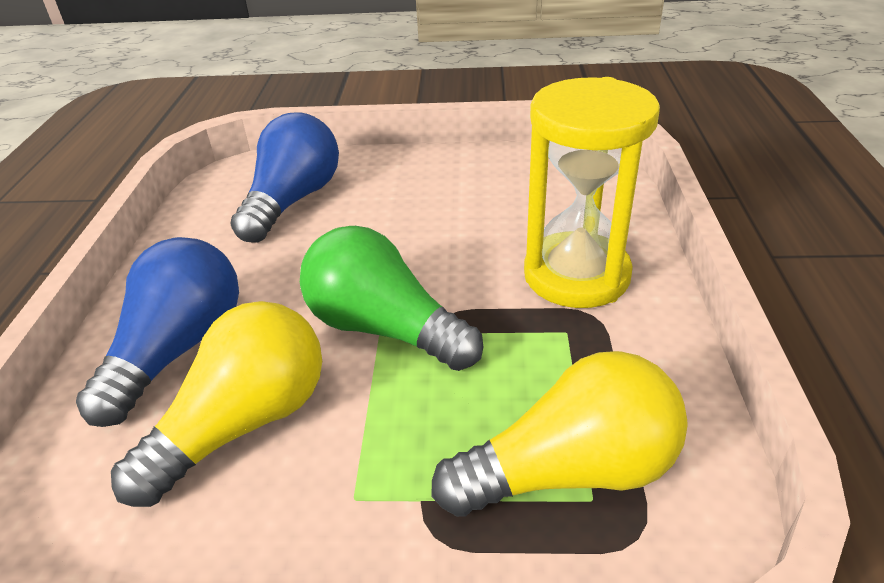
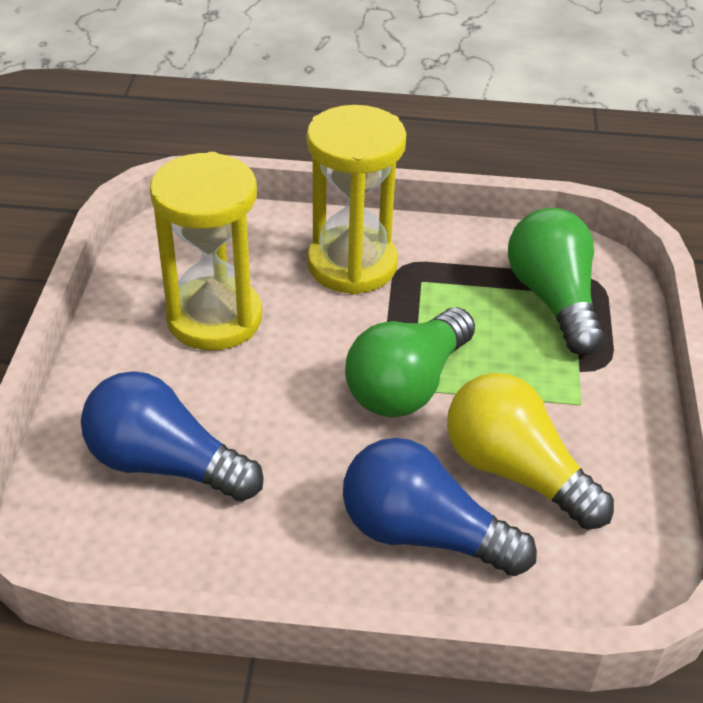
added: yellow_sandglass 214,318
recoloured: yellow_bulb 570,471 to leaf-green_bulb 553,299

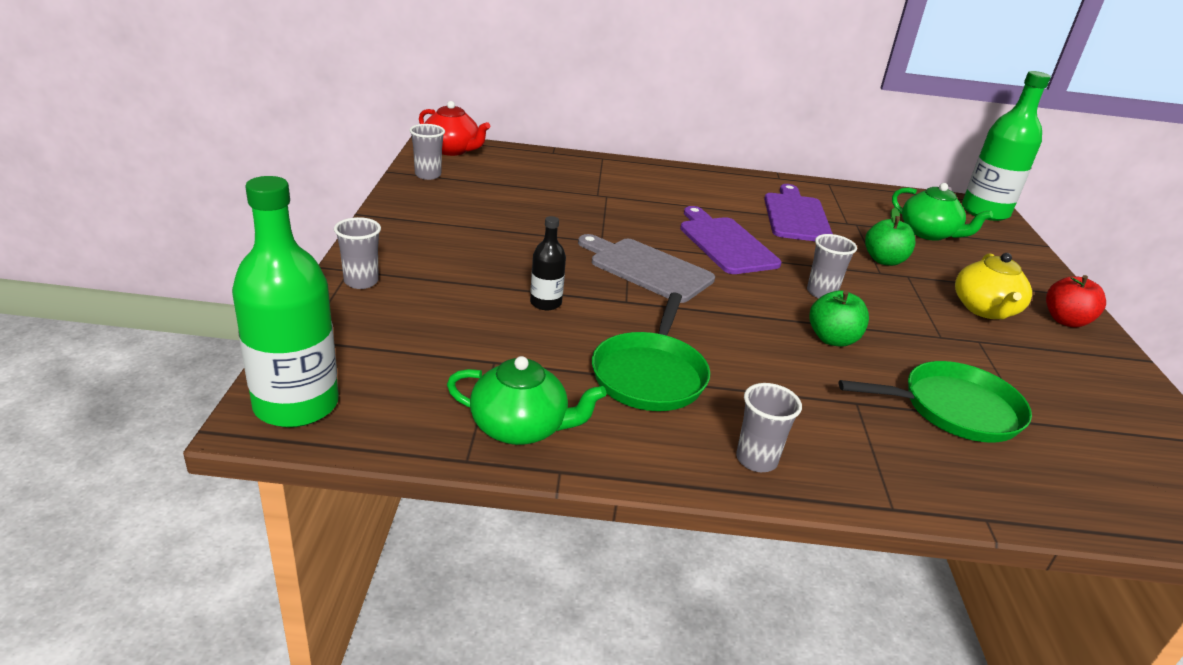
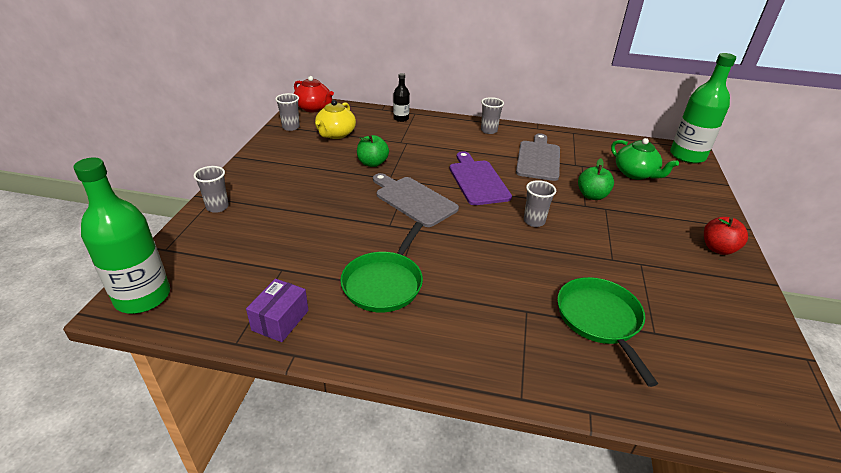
moved: black_bottle 545,303 to 401,118; grey_cup 756,460 to 489,130; leaf-green_apple_fruit 832,339 to 372,163; yellow_china_teapot 985,310 to 335,134
replaced: leaf-green_china_teapot 520,427 to royal_purple_parcel 280,320
recoloured: royal_purple_bread_board 796,216 to grey_bread_board 538,159
turned: leaf-green_frying_pan 954,409 = 600,319 105 degrees counterclockwise

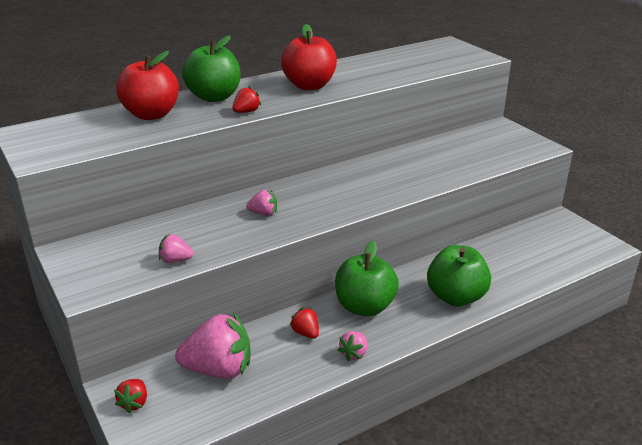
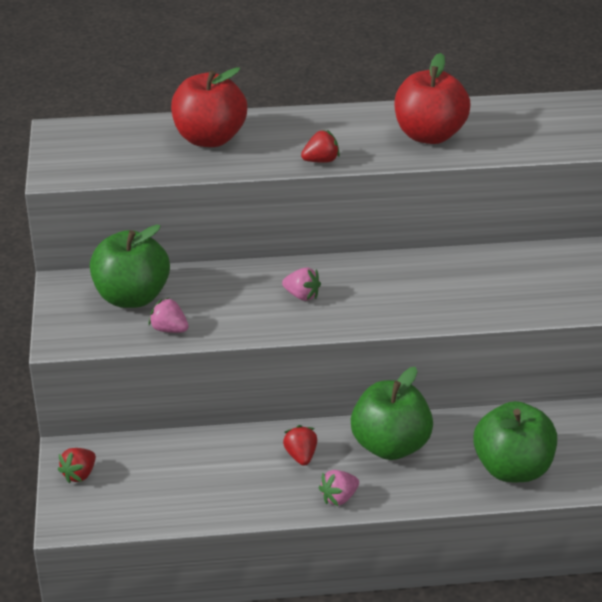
removed: pink_berry 219,369
moved: leaf-green_apple_fruit 214,97 to 132,297

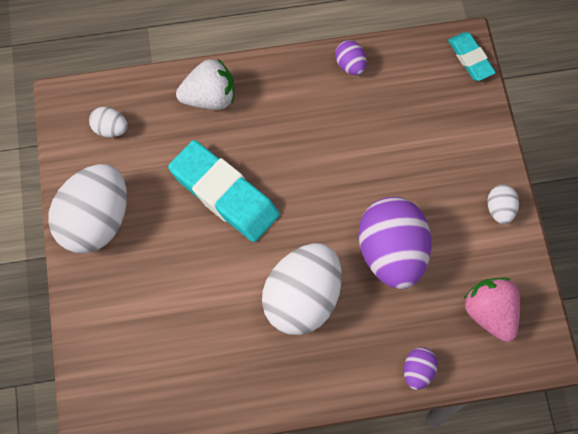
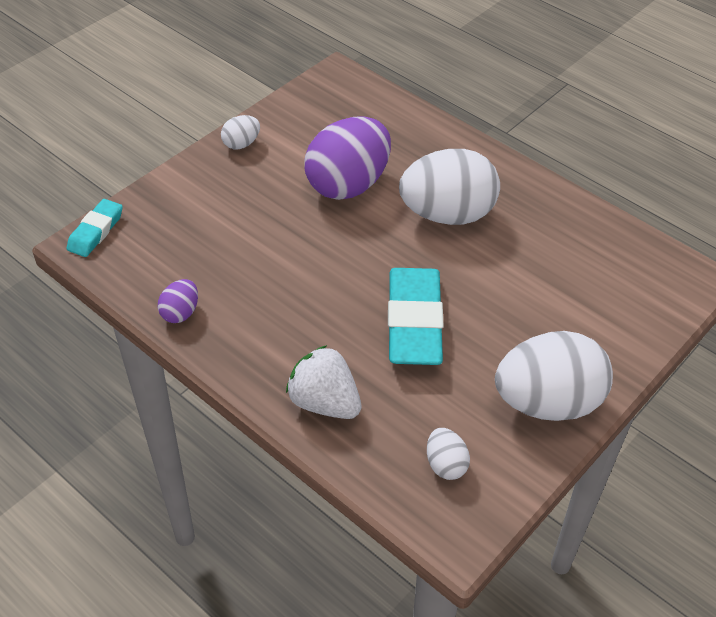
removed: royal_purple_egg 418,371; pink_berry 490,313

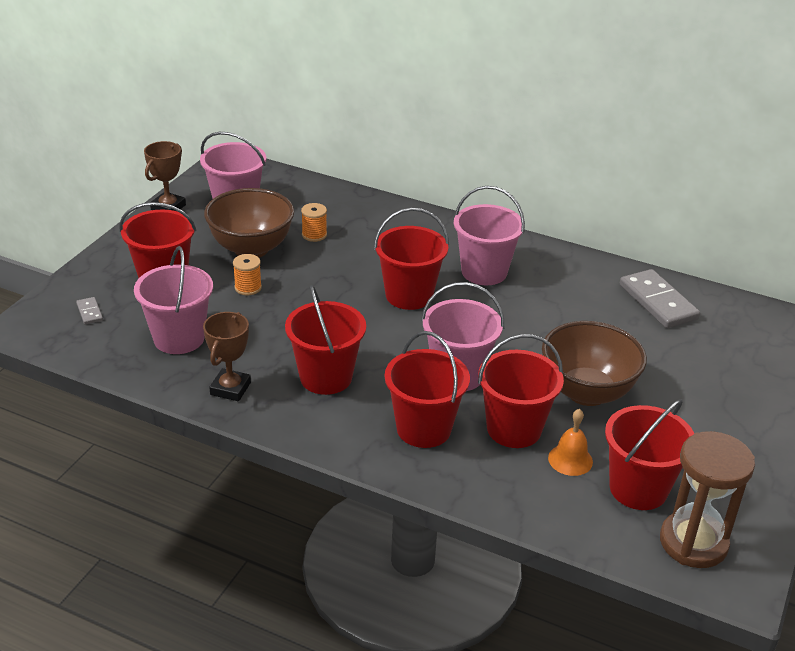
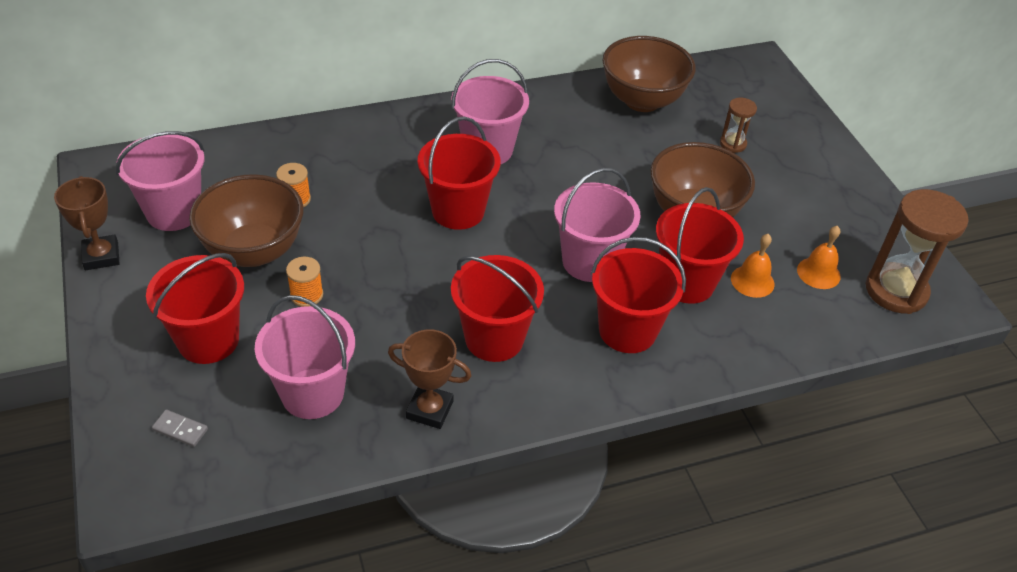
added: dark_brown_sandglass 733,144
replaced: red_sand_bucket 638,489 to orange-coloured_hand_bell 818,273; grey_domino_tile 657,302 to dark_brown_deep_dish 642,101
turned: dark_brown_award_cup 230,388 = 429,410 45 degrees counterclockwise

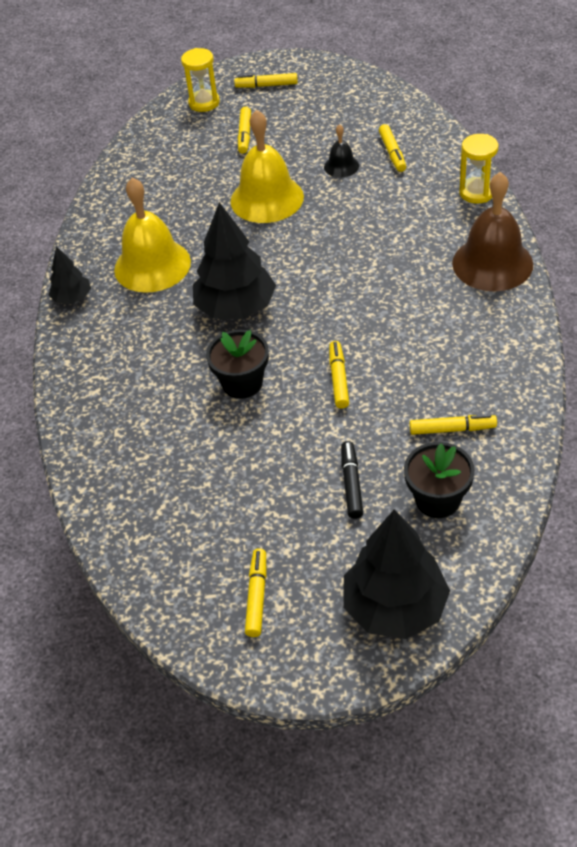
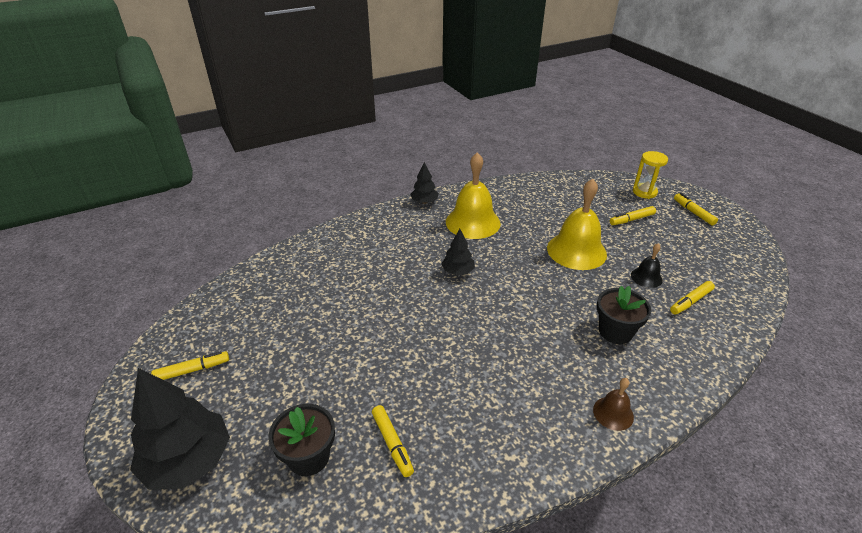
removed: yellow_felt_pen 338,379; black_felt_pen 351,484; yellow_sandglass 477,192
moved: black_potted_plant 242,383 to 615,331
resized: black_toy_tree 236,307 = 458,271 x0.52; dark_brown_hand_bell 492,263 = 613,413 x0.49

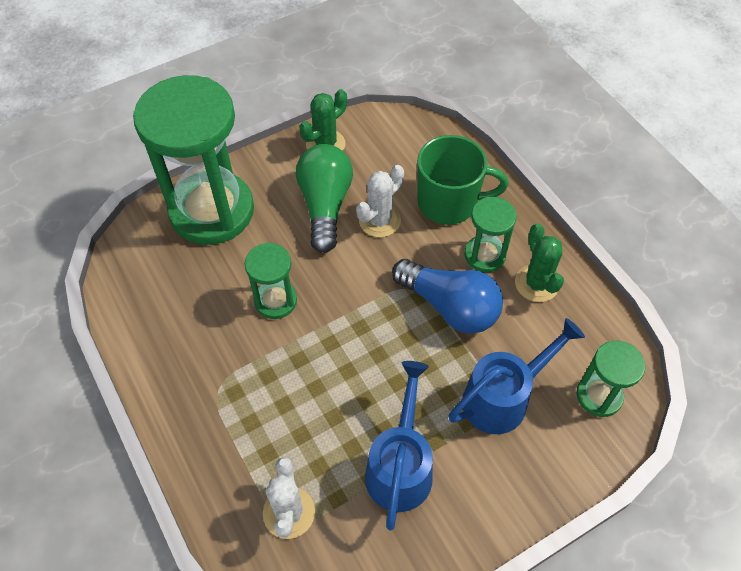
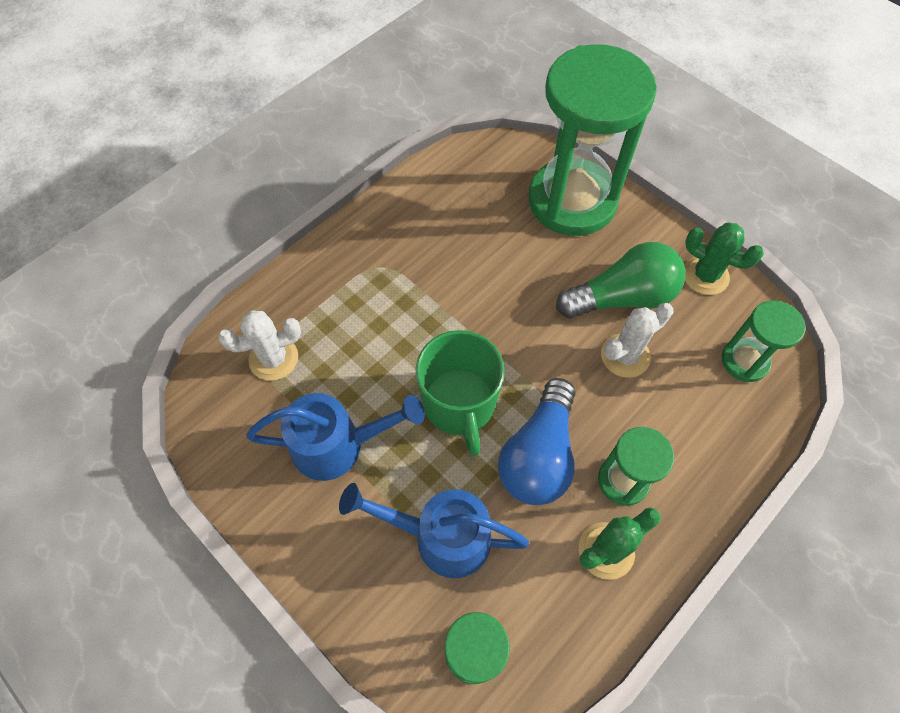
moved: leaf-green_sandglass 275,301 to 744,361; leaf-green_mug 449,202 to 459,405
turned: white_saguaro_cactus 379,220 = 625,356 60 degrees counterclockwise; royal_blue_watering_pot 503,397 = 441,536 150 degrees clockwise

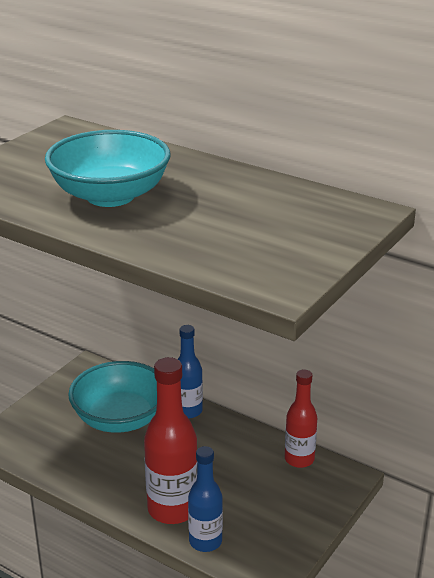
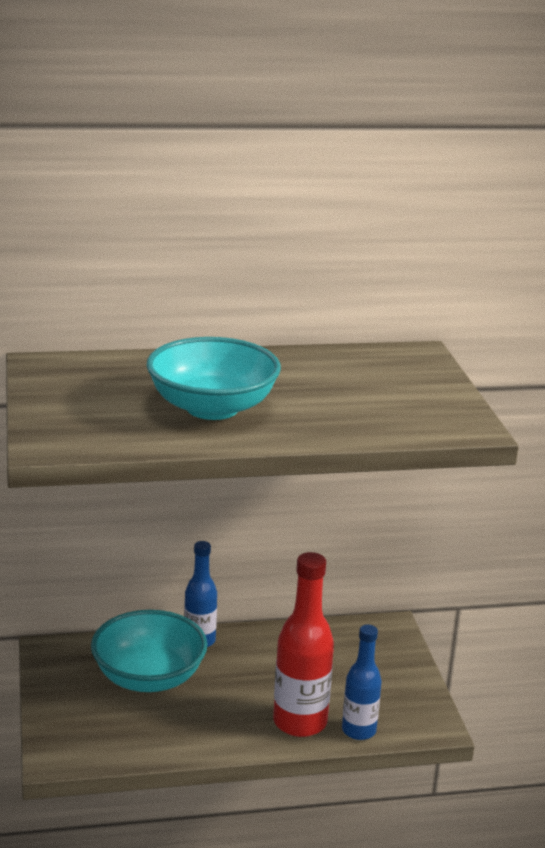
removed: red_bottle 299,459

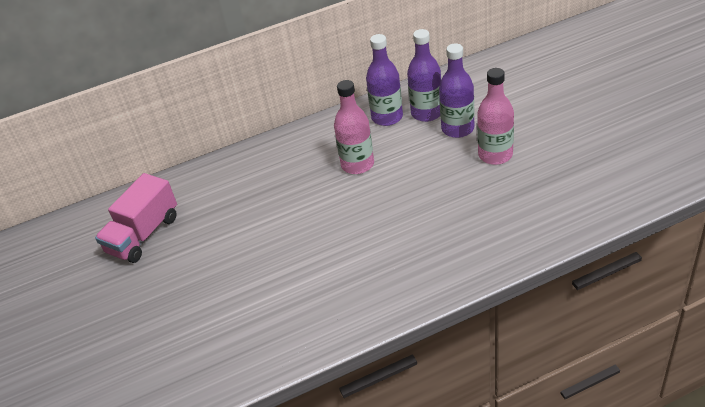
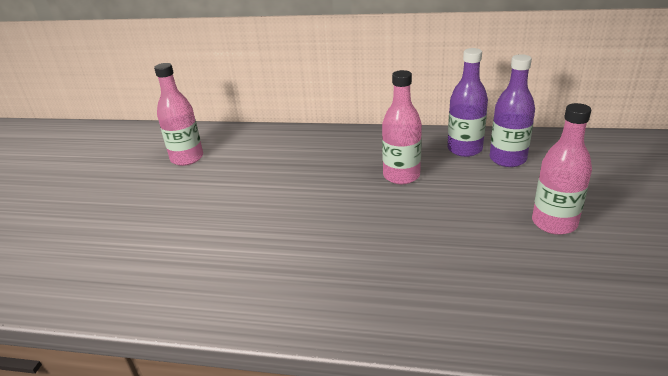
removed: royal_purple_bottle 457,129
replaced: pink_lorry 143,235 to pink_bottle 187,158

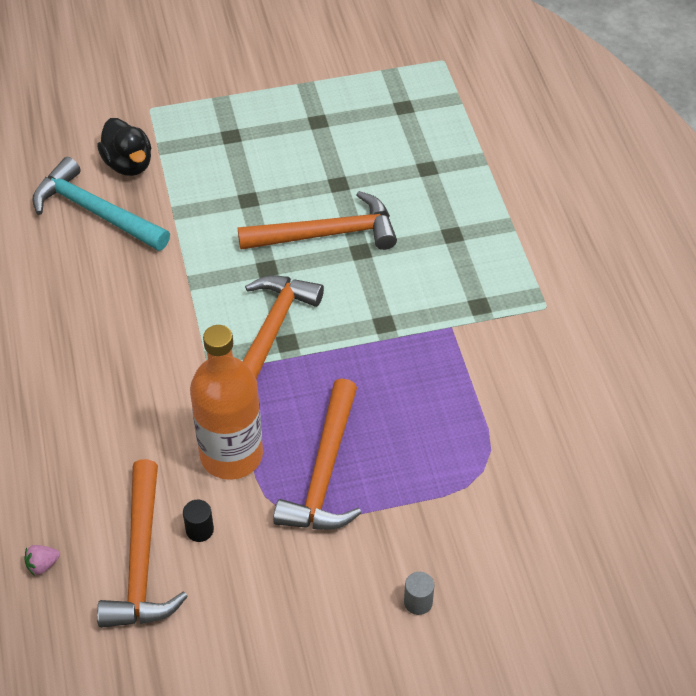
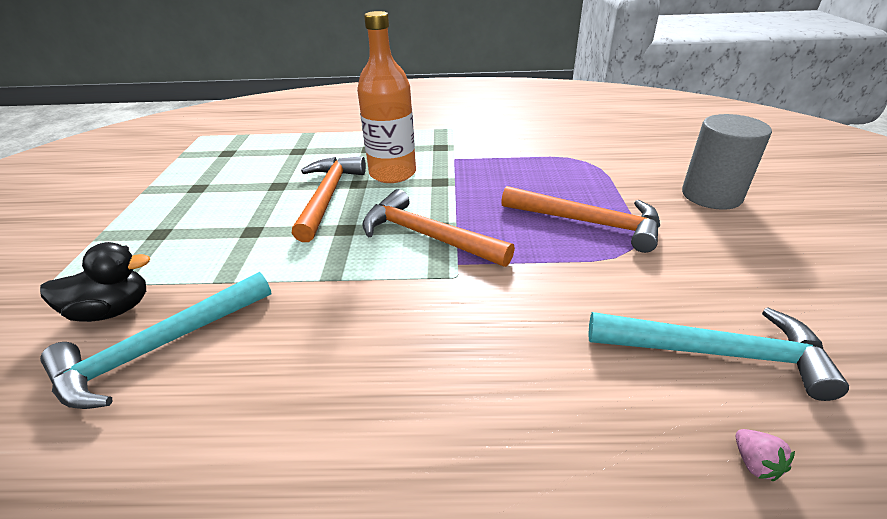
removed: black_solid_cylinder 199,530
moved: orange-coloured_bottle 231,455 to 392,173
recoloured: orange-coloured_hammer 141,560 to teal_hammer 716,353
resized: grey_solid_cylinder 418,602 = 711,195 x2.49

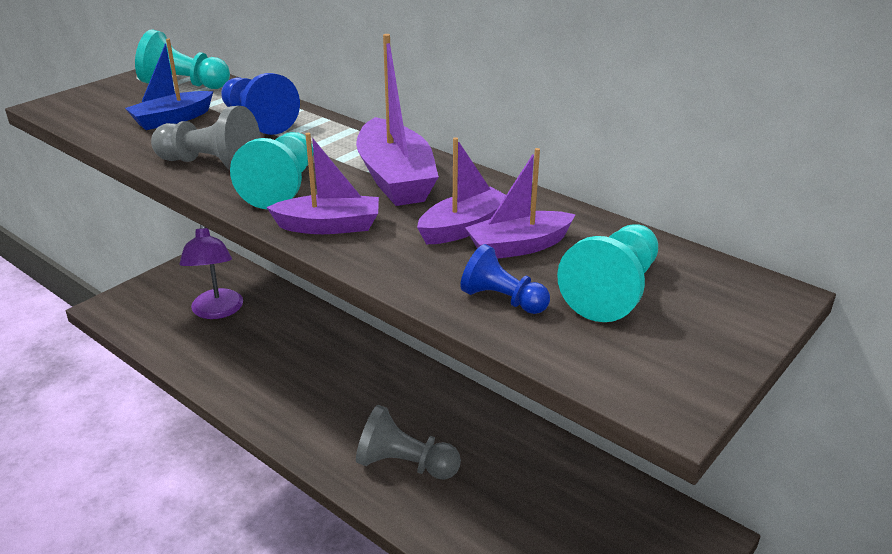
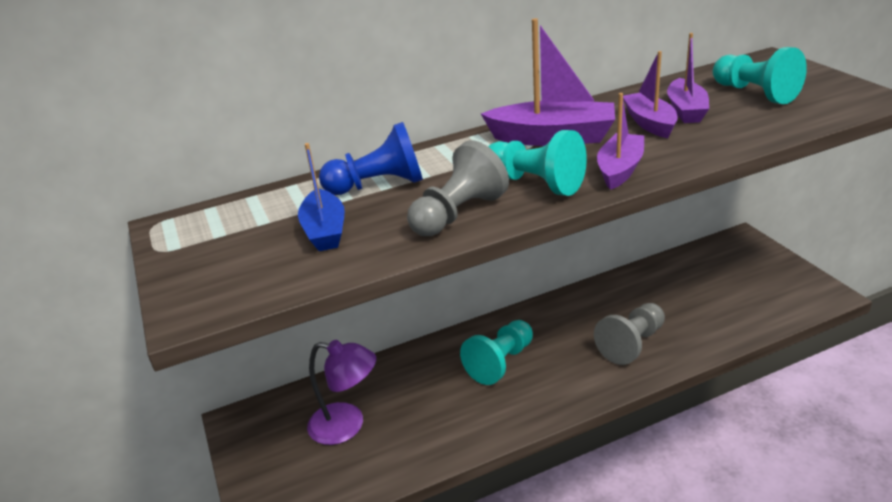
removed: royal_blue_pawn 502,300
moved: teal_pawn 184,85 to 500,362

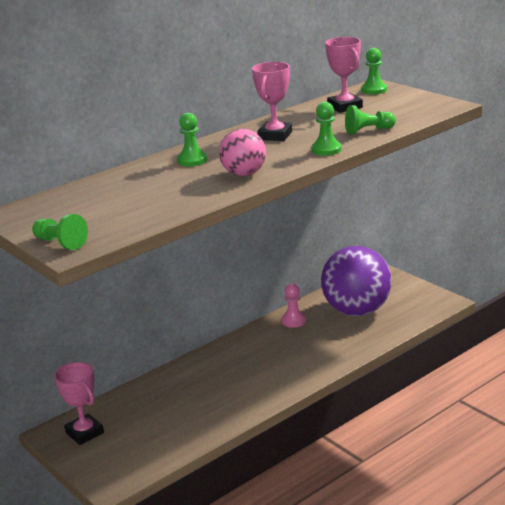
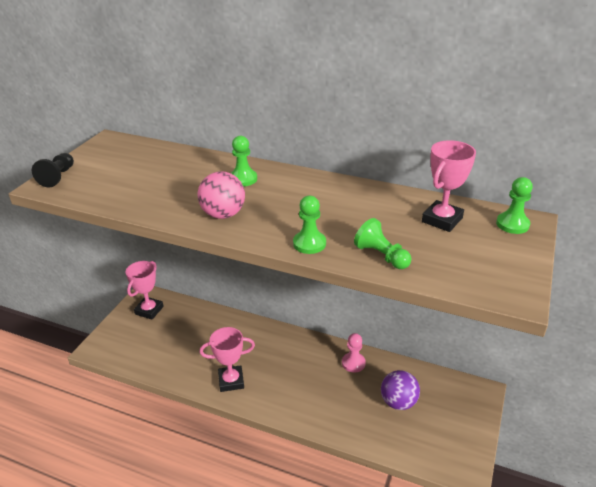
moved: pink_award_cup 275,135 to 231,381
recoloured: leaf-green_pawn 60,243 to black_pawn 58,177
resized: royal_purple_sphere 357,311 = 398,402 x0.54

